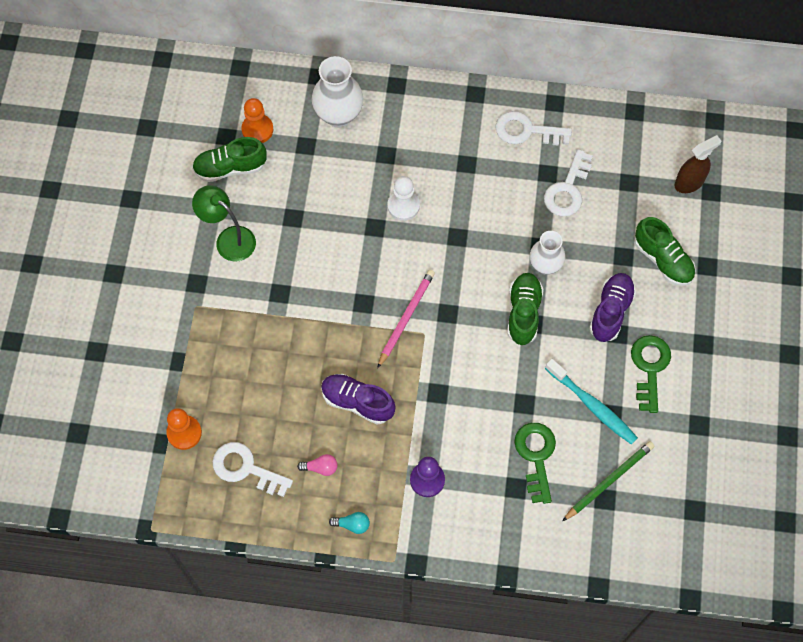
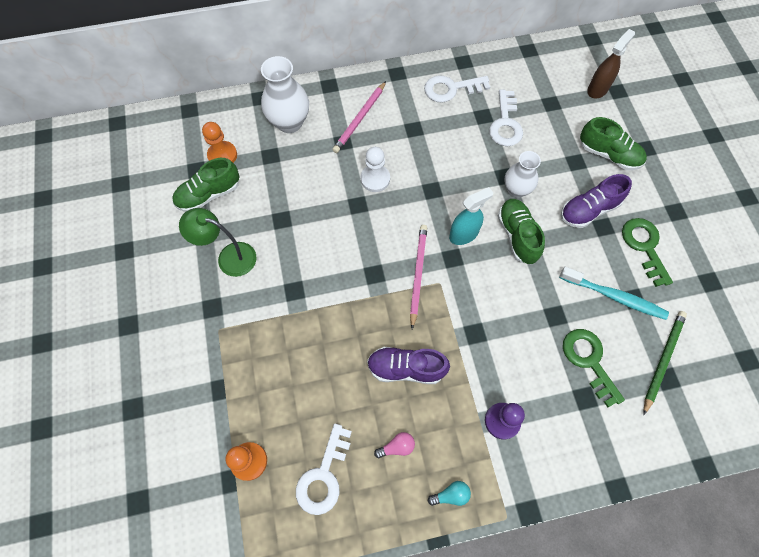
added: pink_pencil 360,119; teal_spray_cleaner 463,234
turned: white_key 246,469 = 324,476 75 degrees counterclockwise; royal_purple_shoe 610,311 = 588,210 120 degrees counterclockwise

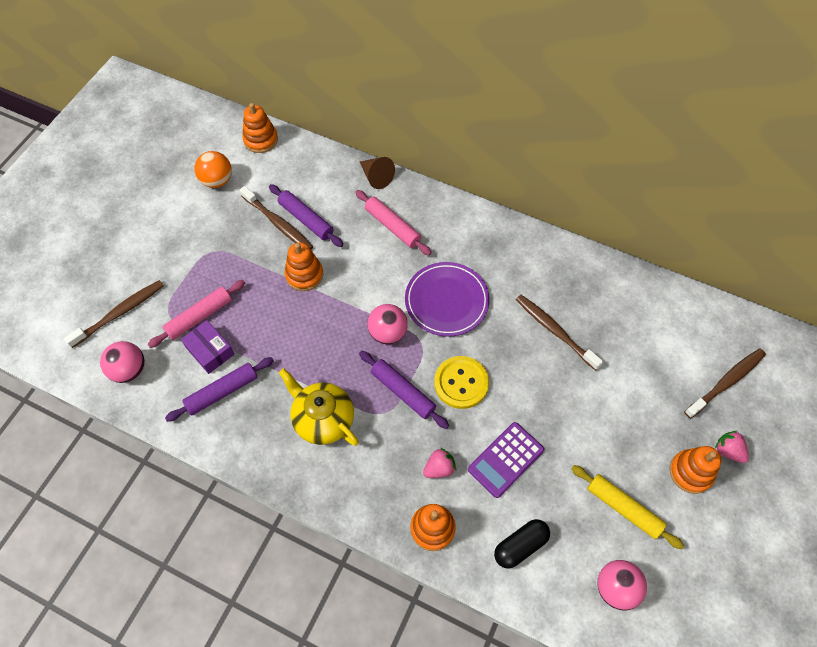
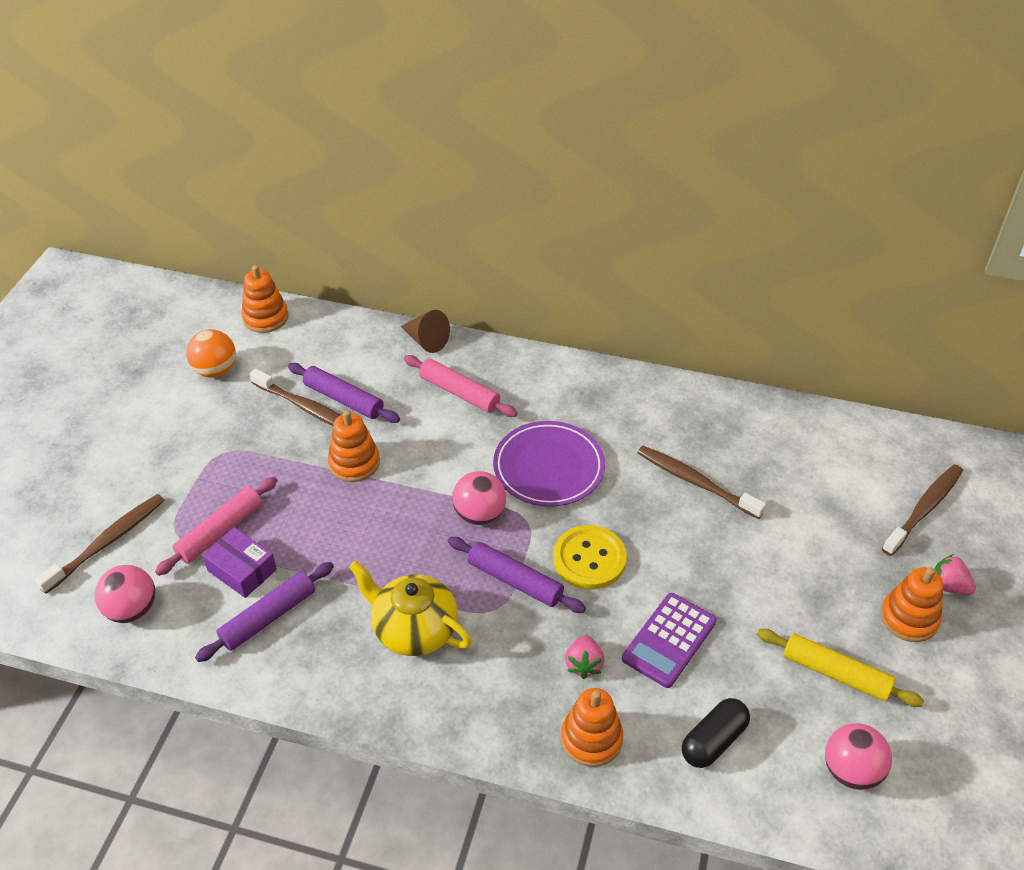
turned: pink_berry 439,468 = 584,664 135 degrees clockwise

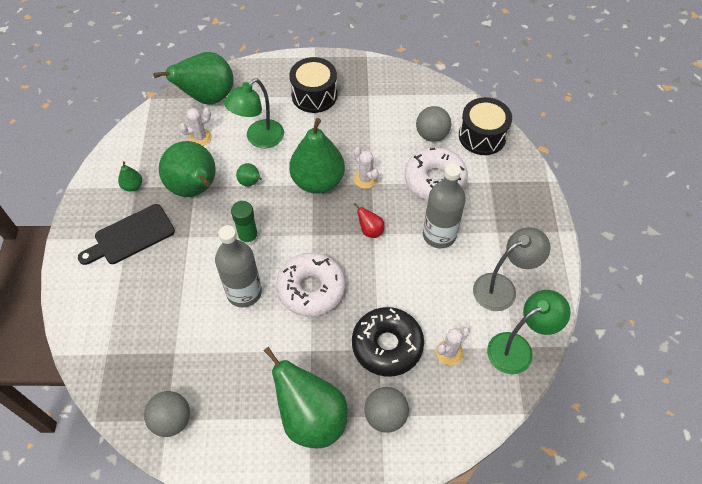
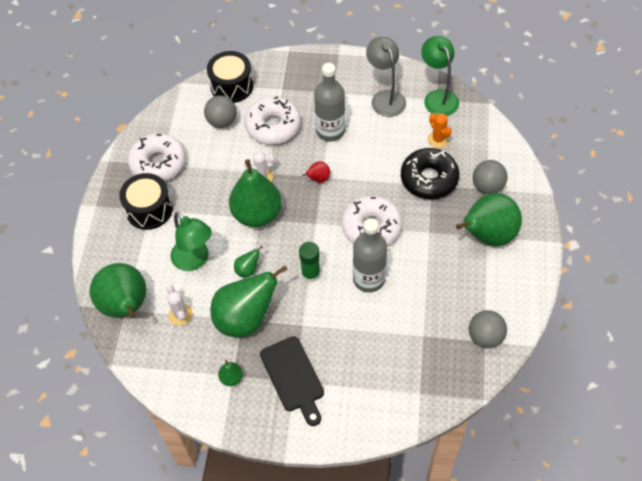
added: white_glazed_donut 158,163
recoloured: white_saguaro_cactus 449,352 to orange-coloured_saguaro_cactus 438,139

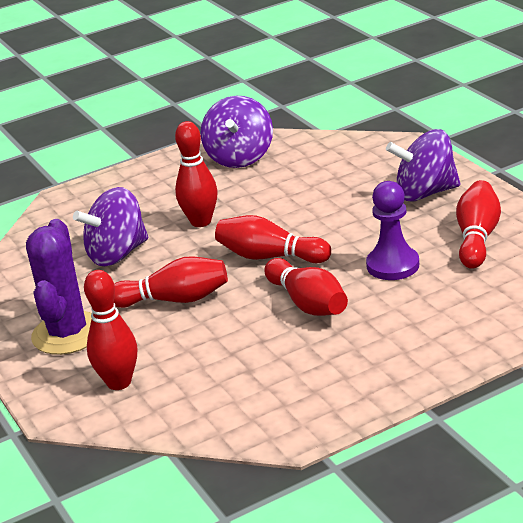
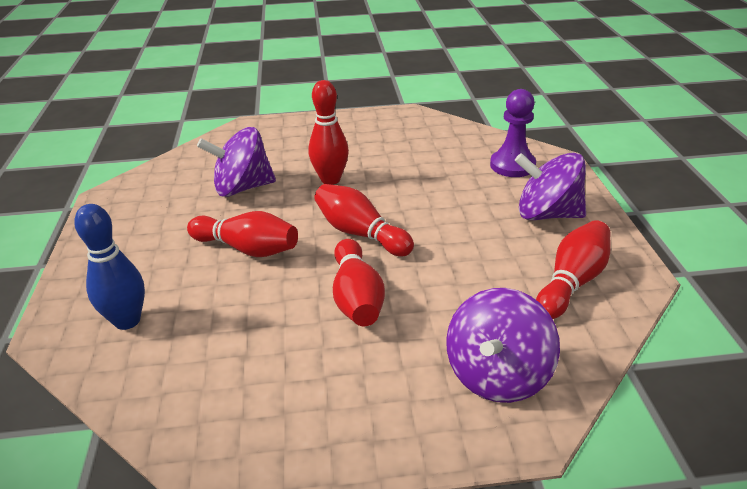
removed: royal_purple_saguaro_cactus 68,334
moved: royal_purple_spinning_top 240,157 to 497,375; royal_purple_pawn 393,265 to 512,165
recoloured: red_bowling_pin 119,382 to royal_blue_bowling_pin 127,321

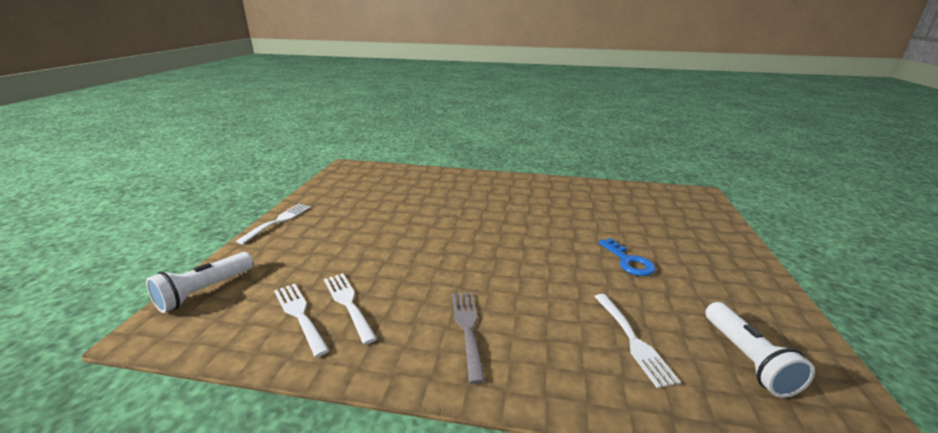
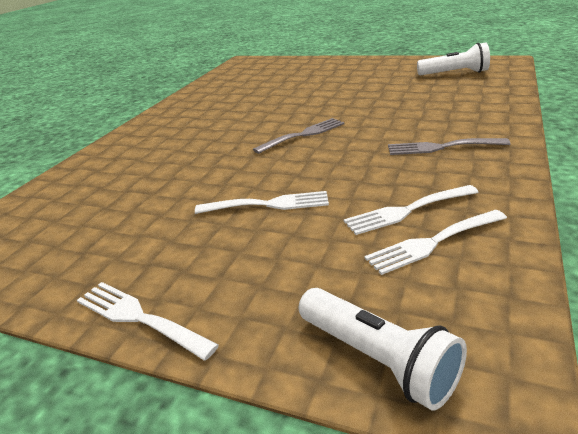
removed: royal_blue_key 628,261
added: grey_fork 303,135
moved: white_fork 633,341 to 268,204

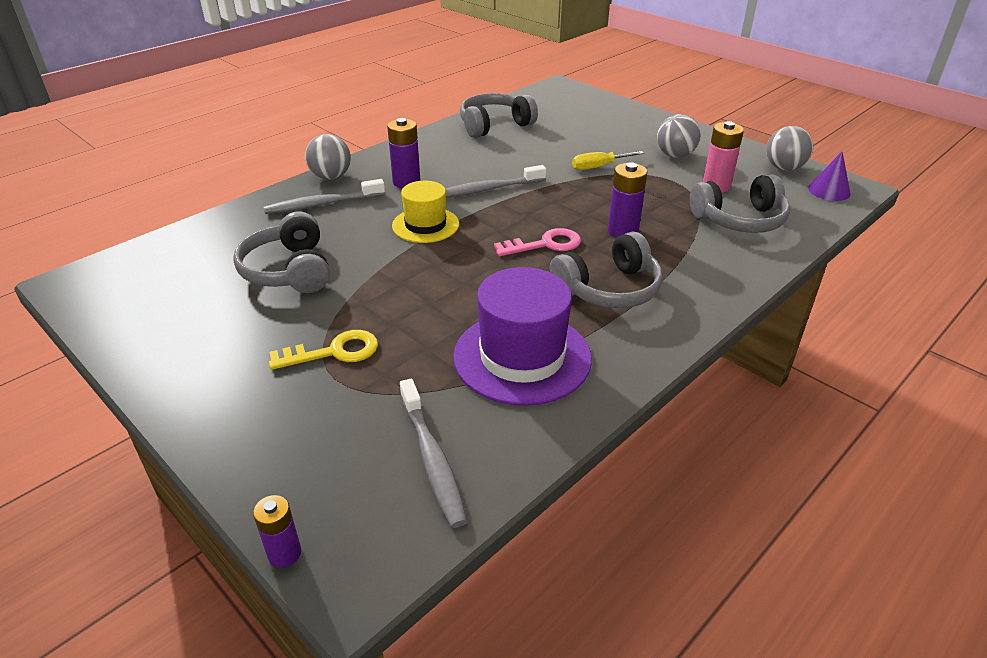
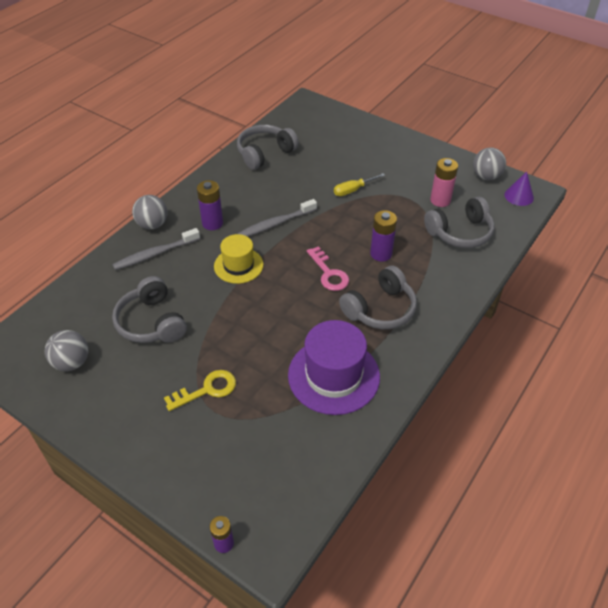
removed: grey_toothbrush 432,459
moved: grey_sphere 675,155 to 72,362
turned: pink_key 545,244 = 329,273 90 degrees clockwise

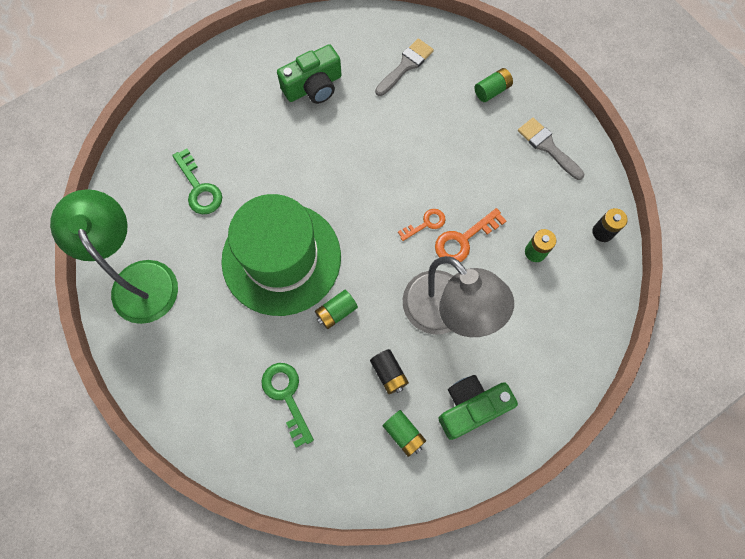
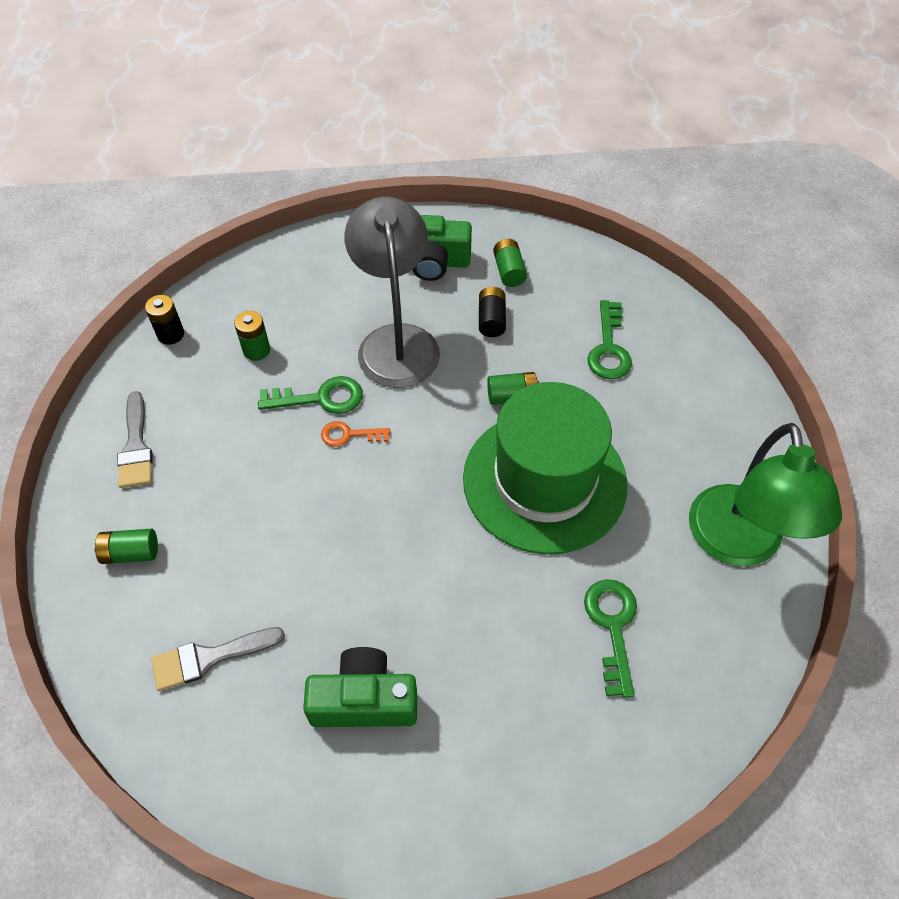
recoloured: orange-coloured_key 464,239 to leaf-green_key 320,398

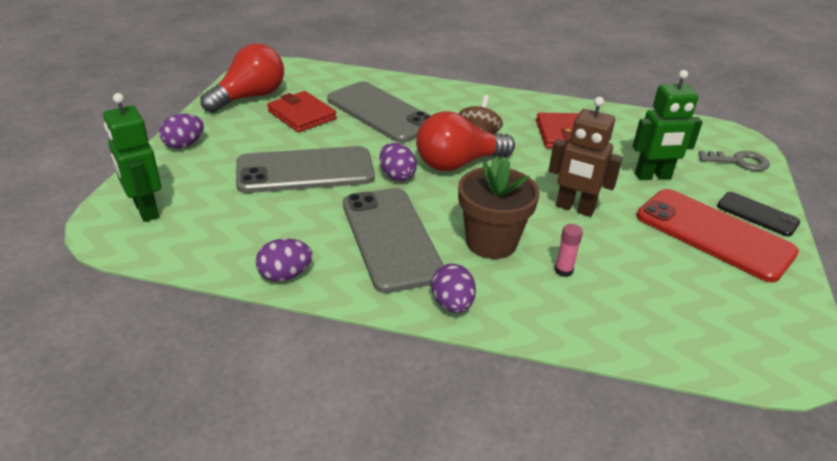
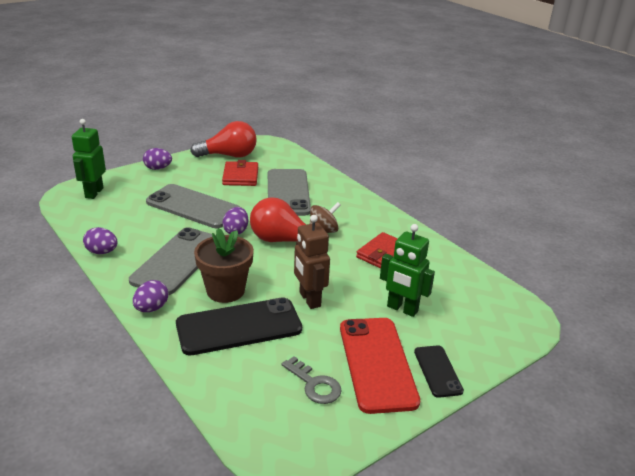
moved: grey_key 739,161 to 314,384
replaced: pink_stick_of_glue 563,270 to black_phone 239,327

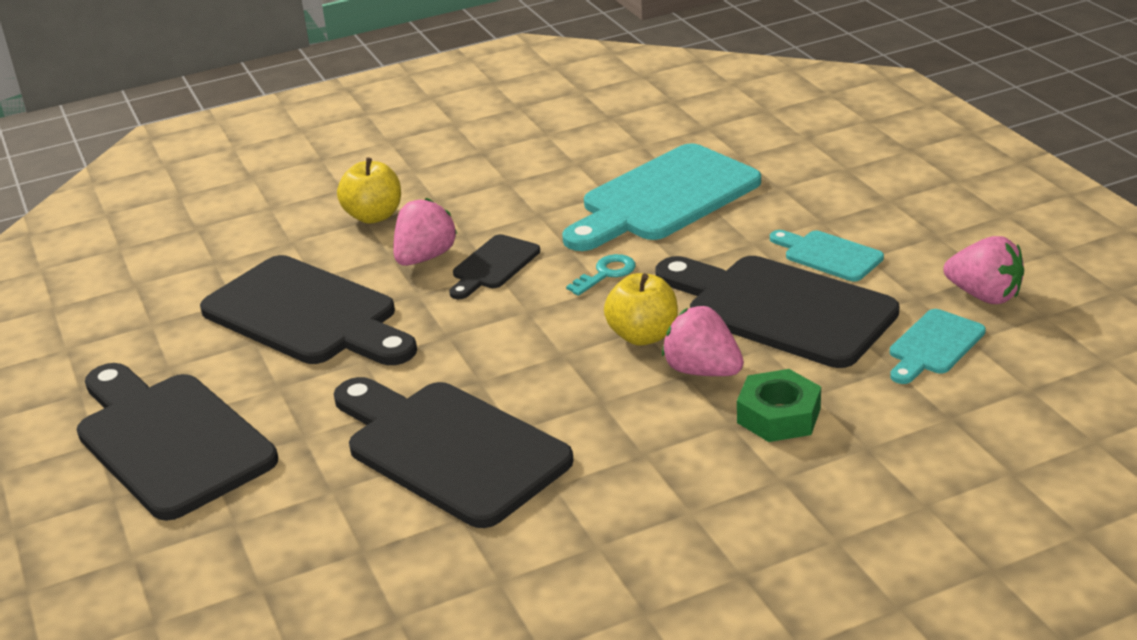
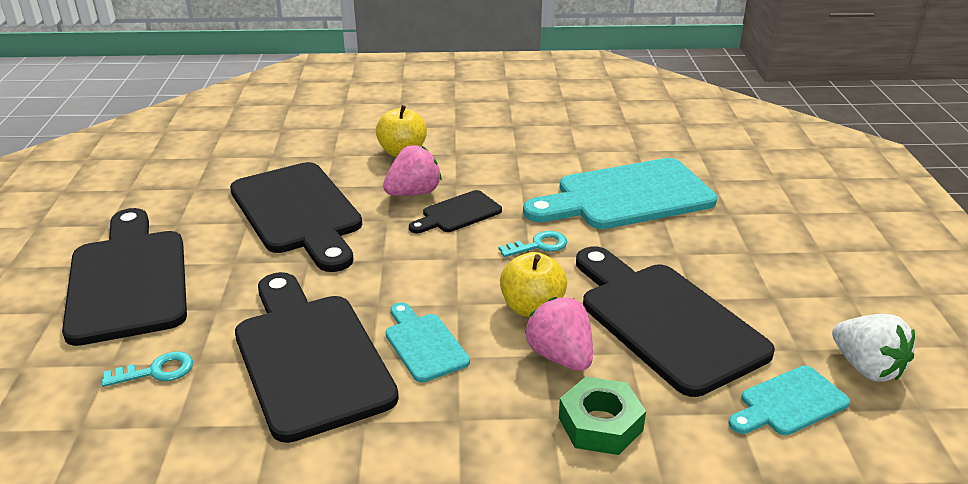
added: teal_key 156,371
moved: teal_bread_board 828,255 to 424,344
recoloured: pink_berry 984,295 to white_berry 866,368

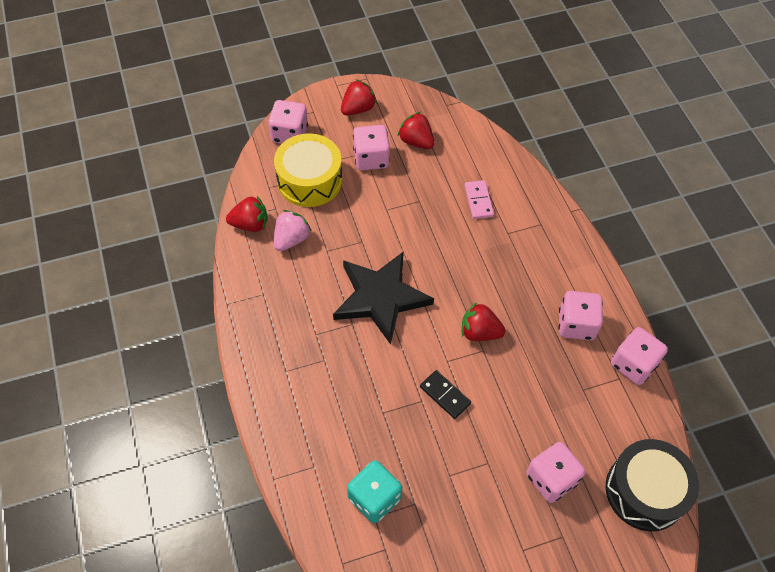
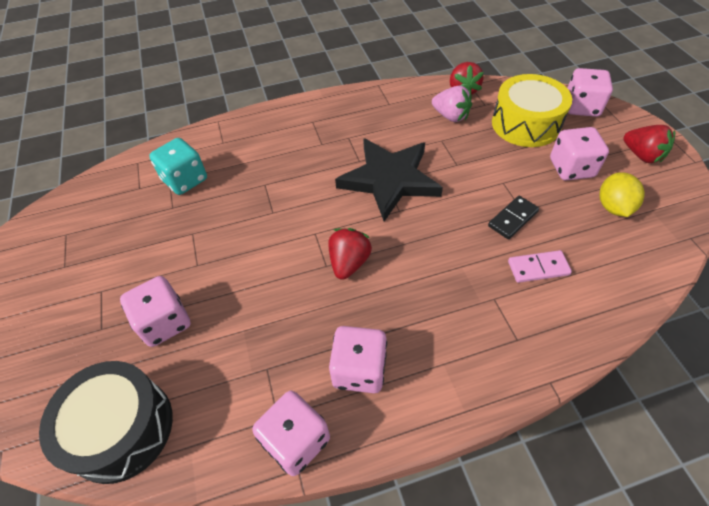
moved: black_domino_tile 445,395 to 513,219
replaced: red_berry 416,141 to yellow_citrus_fruit 613,207

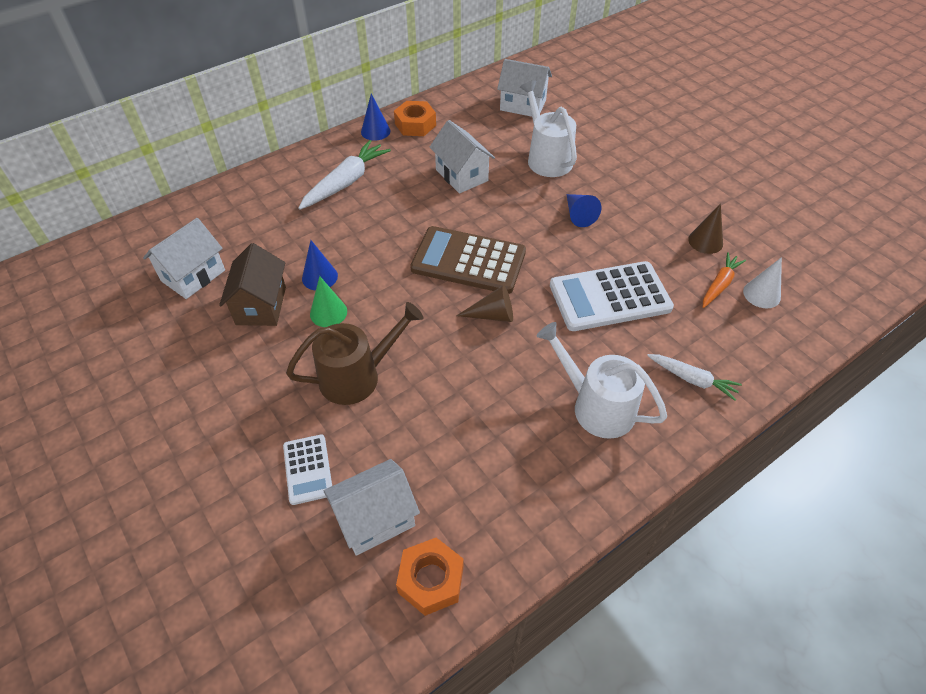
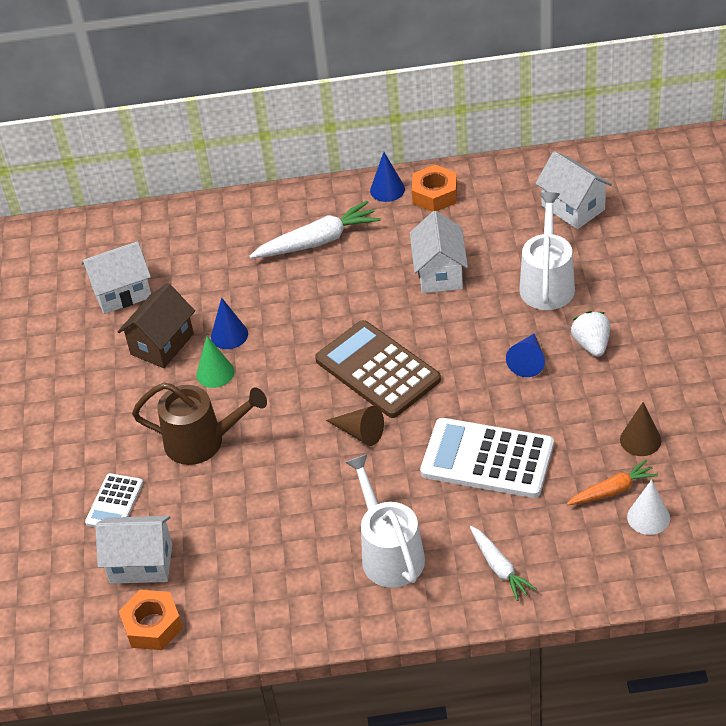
added: white_berry 591,344

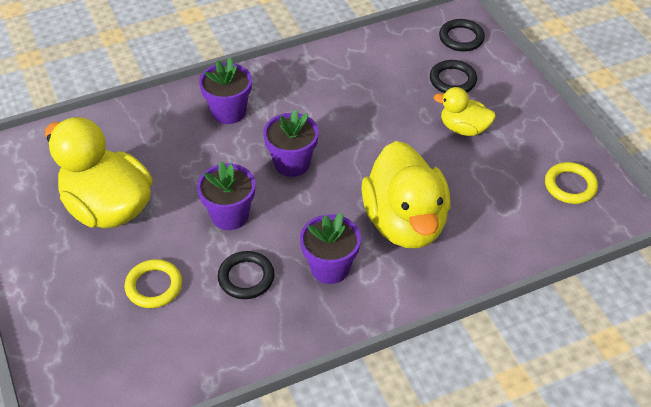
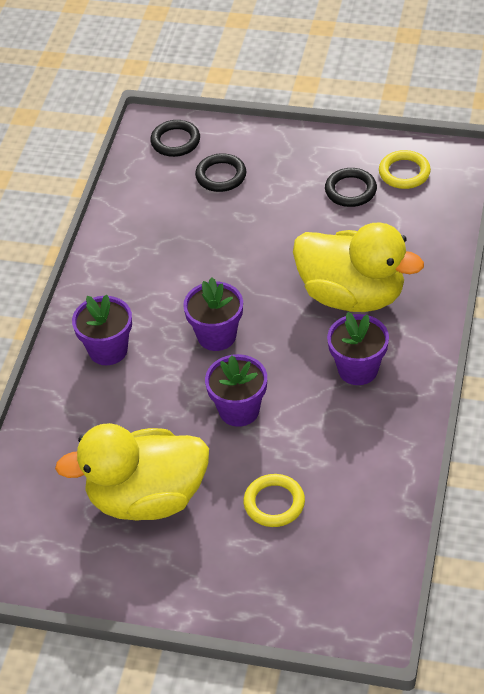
removed: yellow_rubber_duck 463,128
moved: black_ring 246,278 to 350,190

